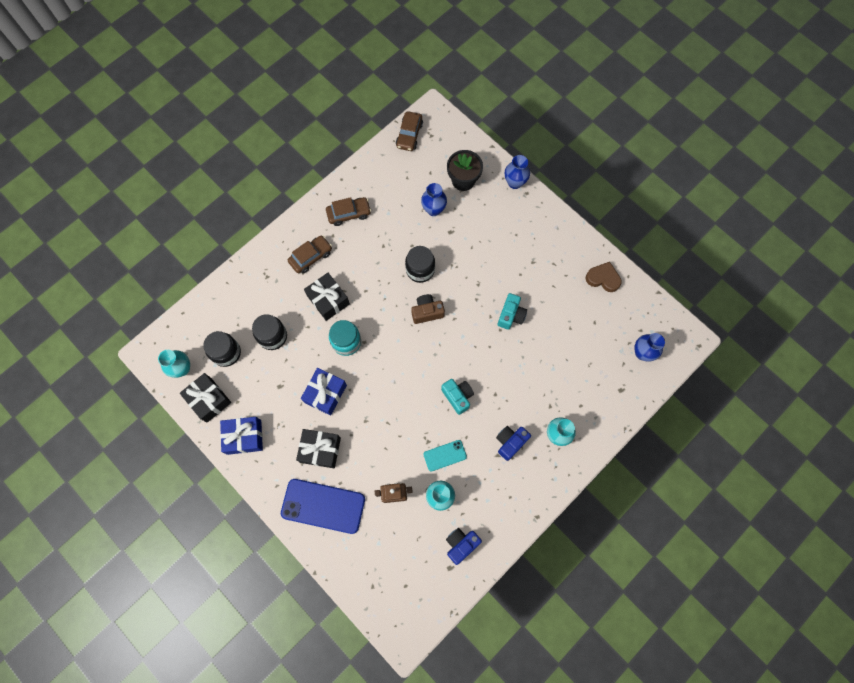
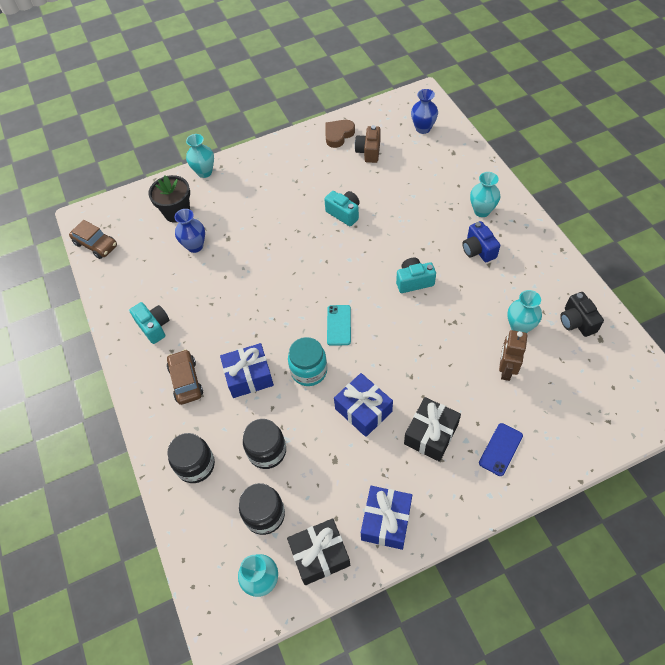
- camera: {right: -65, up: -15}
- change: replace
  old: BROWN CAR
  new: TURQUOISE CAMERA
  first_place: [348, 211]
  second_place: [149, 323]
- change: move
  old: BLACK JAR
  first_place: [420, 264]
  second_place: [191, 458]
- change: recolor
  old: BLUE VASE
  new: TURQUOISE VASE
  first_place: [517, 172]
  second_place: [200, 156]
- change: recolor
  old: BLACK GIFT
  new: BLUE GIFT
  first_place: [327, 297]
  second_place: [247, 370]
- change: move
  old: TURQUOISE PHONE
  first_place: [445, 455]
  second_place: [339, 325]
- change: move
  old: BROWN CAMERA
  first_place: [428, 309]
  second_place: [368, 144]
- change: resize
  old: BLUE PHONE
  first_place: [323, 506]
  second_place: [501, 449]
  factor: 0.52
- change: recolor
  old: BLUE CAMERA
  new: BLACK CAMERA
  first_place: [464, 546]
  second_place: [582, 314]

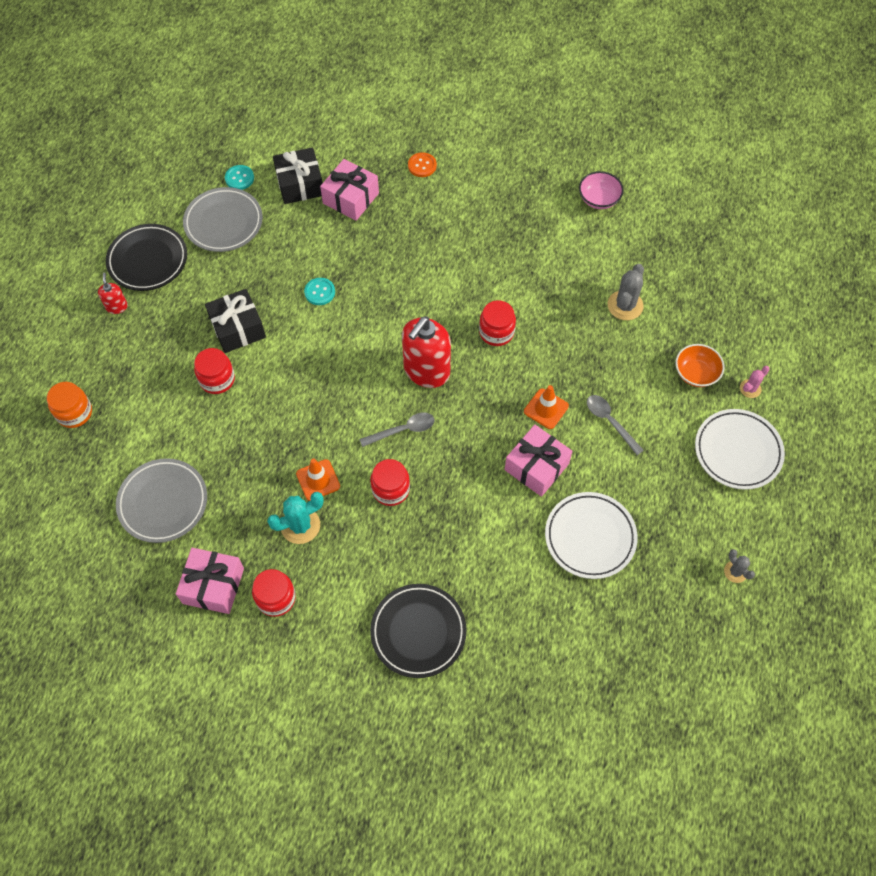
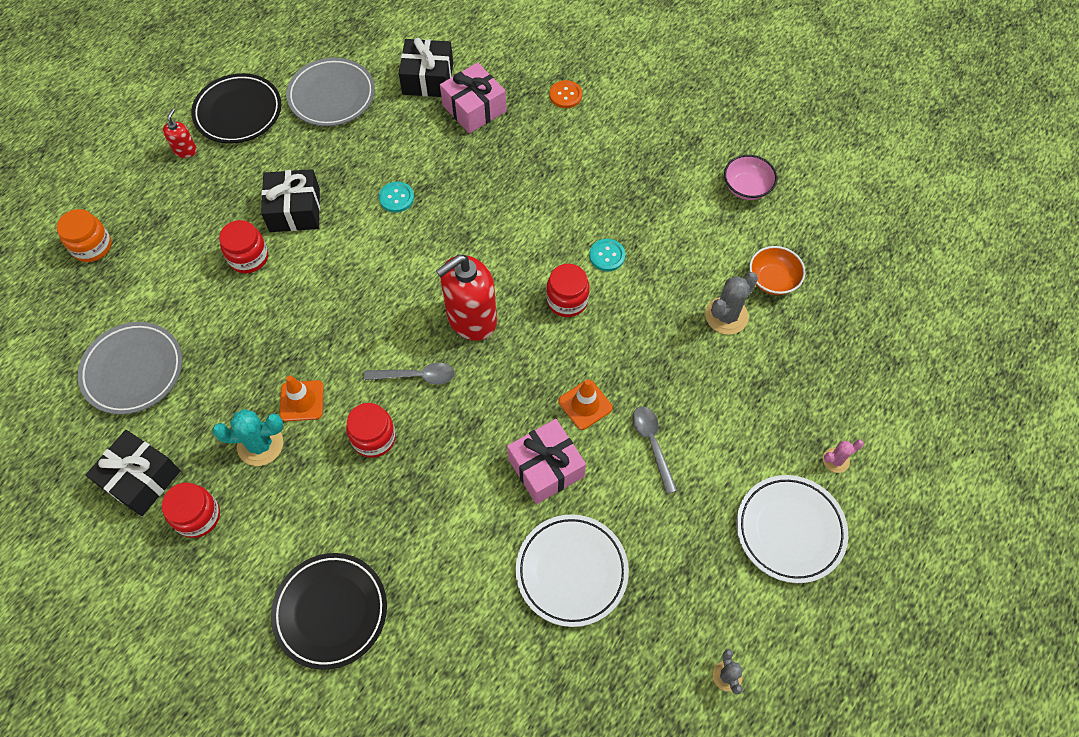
- camera: {right: 20, up: 0}
- change: recolor
  old: PINK GIFT
  new: BLACK GIFT
  first_place: [210, 581]
  second_place: [133, 473]
- change: move
  old: TURQUOISE BUTTON
  first_place: [239, 177]
  second_place: [607, 255]
- change: move
  old: ORANGE BOWL
  first_place: [700, 365]
  second_place: [777, 270]

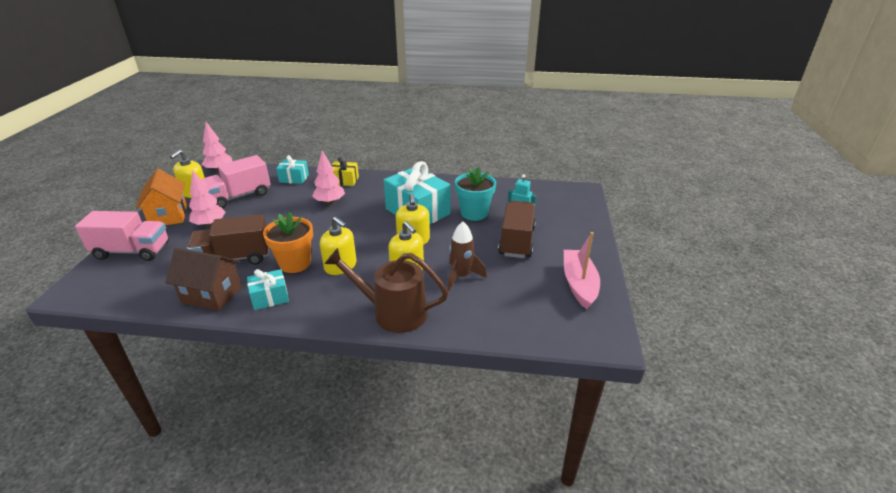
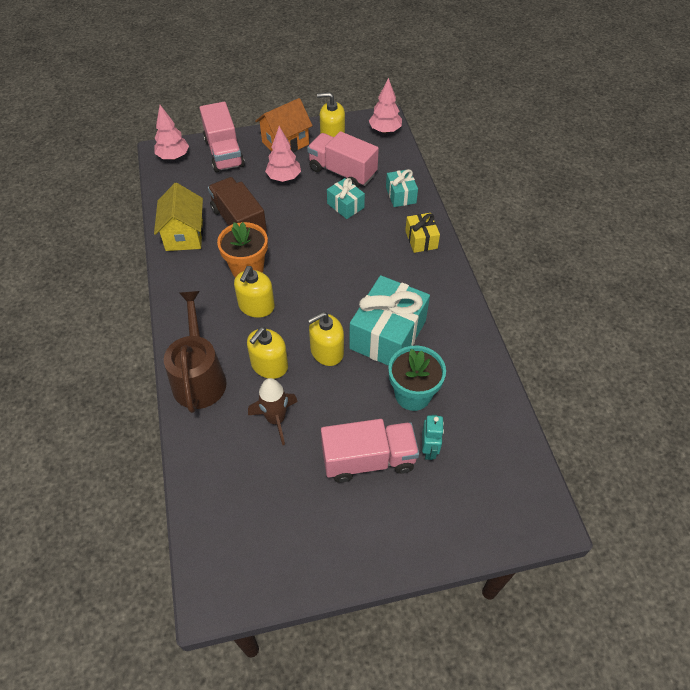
- camera: {right: 70, up: 20}
- change: move
  old: PINK TREE
  first_place: [328, 178]
  second_place: [171, 132]
- change: recolor
  old: BROWN HOUSE
  new: YELLOW HOUSE
  first_place: [203, 279]
  second_place: [178, 217]
- change: recolor
  old: BROWN TRUCK
  new: PINK TRUCK
  first_place: [517, 229]
  second_place: [370, 451]
- change: move
  old: TURQUOISE GIFT
  first_place: [268, 289]
  second_place: [346, 198]
- change: delete
  old: PINK BOAT
  first_place: [582, 270]

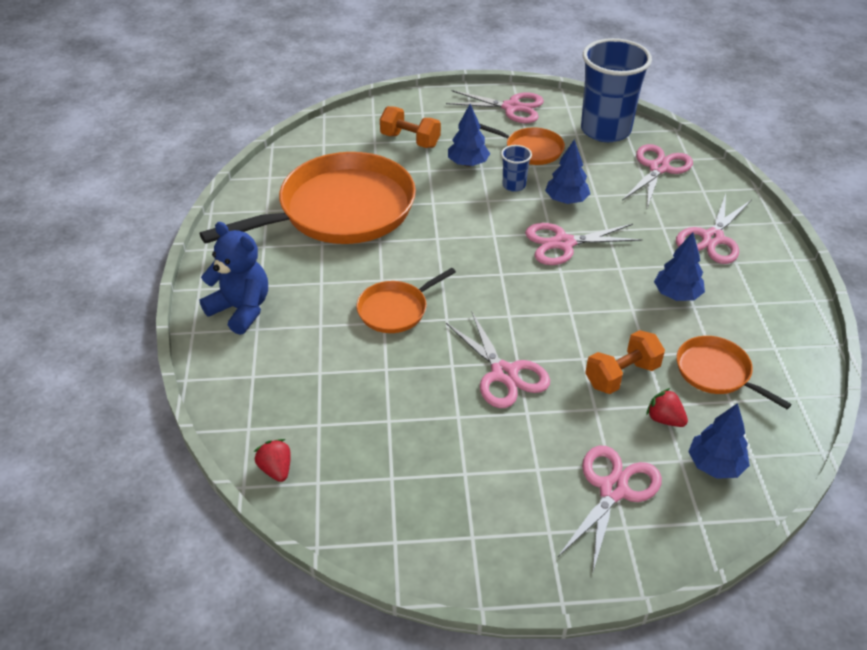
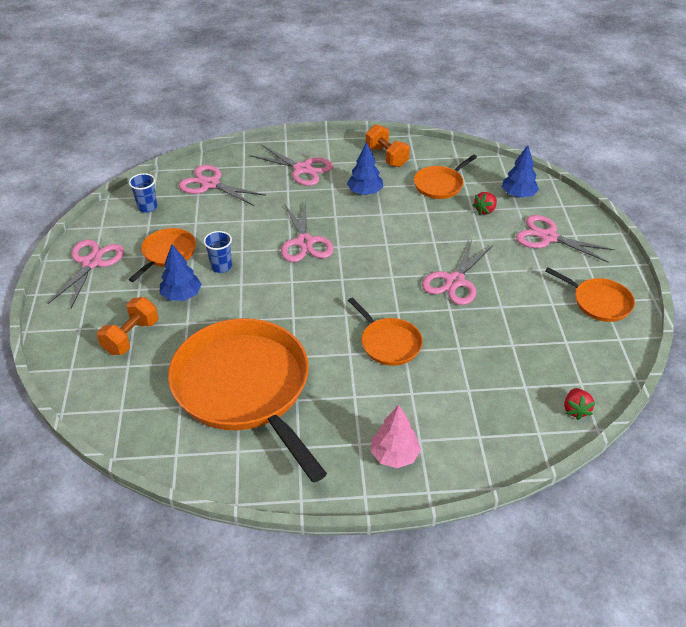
- camera: {right: -90, up: 0}
- change: resize
  old: BLUE CUP
  first_place: [616, 90]
  second_place: [143, 193]
  factor: 0.43
- change: move
  old: ORANGE DUMBBELL
  first_place: [625, 362]
  second_place: [388, 145]
- change: replace
  old: BLUE TEDDY BEAR
  new: PINK TREE
  first_place: [234, 278]
  second_place: [395, 436]
- change: rotate
  old: PINK SCISSORS
  first_place: [498, 360]
  second_place: [457, 272]
  degrees: 150
- change: insert
  new: ORANGE PAN
  second_place: [590, 294]
- change: rotate
  old: RED STRAWBERRY
  first_place: [272, 460]
  second_place: [579, 404]
  degrees: -60
- change: delete
  old: BLUE TREE
  first_place: [567, 171]

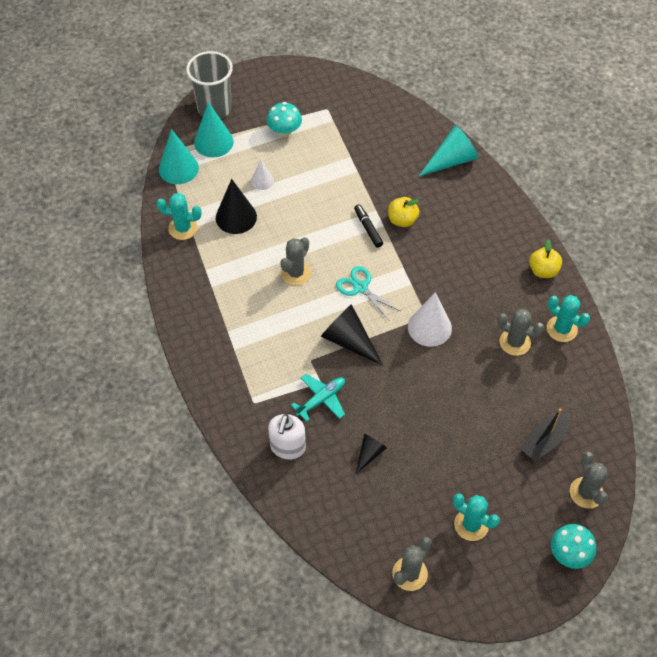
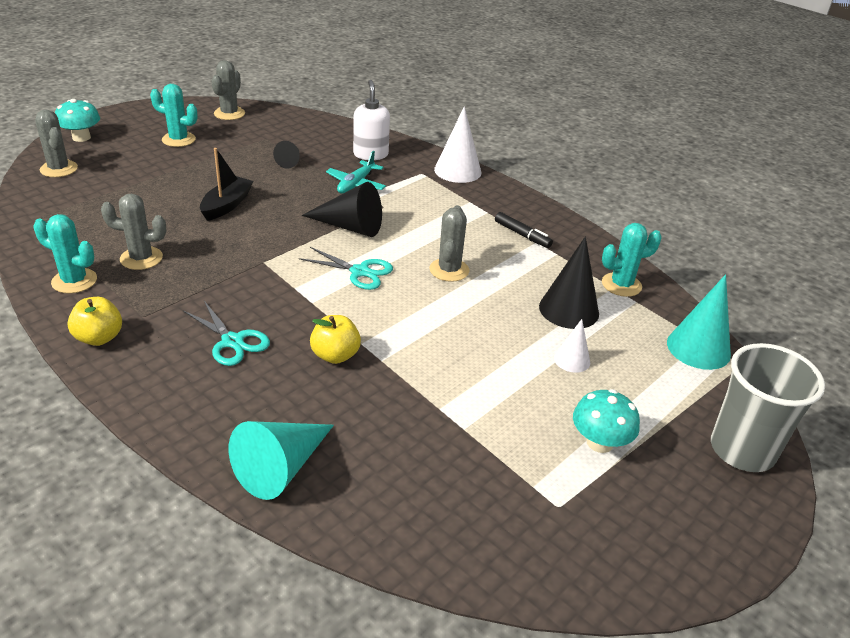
- camera: {right: 155, up: -20}
- change: insert
  new: TURQUOISE SCISSORS
  second_place: [226, 333]
- change: move
  old: BLACK BOAT
  first_place: [545, 434]
  second_place: [227, 184]
- change: move
  old: WHITE CONE
  first_place: [430, 319]
  second_place: [457, 144]
- change: move
  old: BLACK MARKER
  first_place: [368, 226]
  second_place: [524, 230]
- change: delete
  old: TURQUOISE CONE
  first_place: [214, 130]

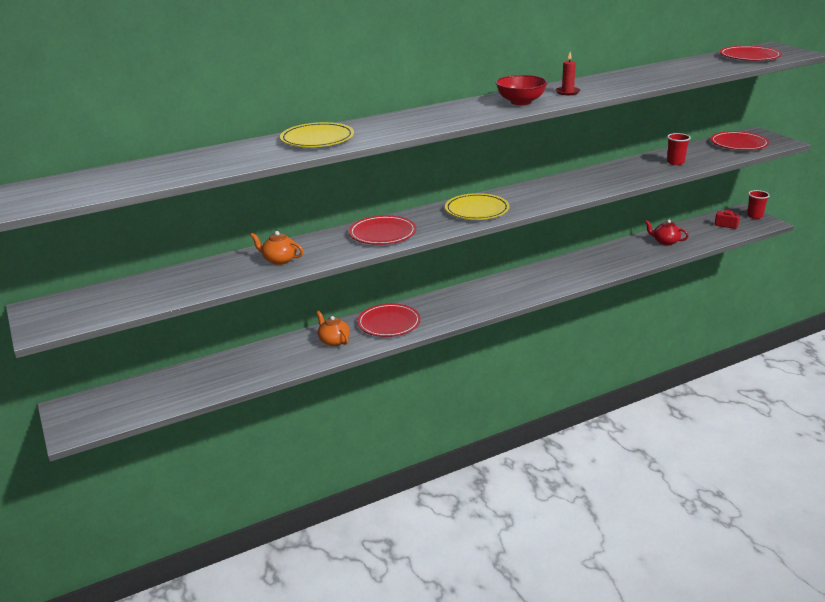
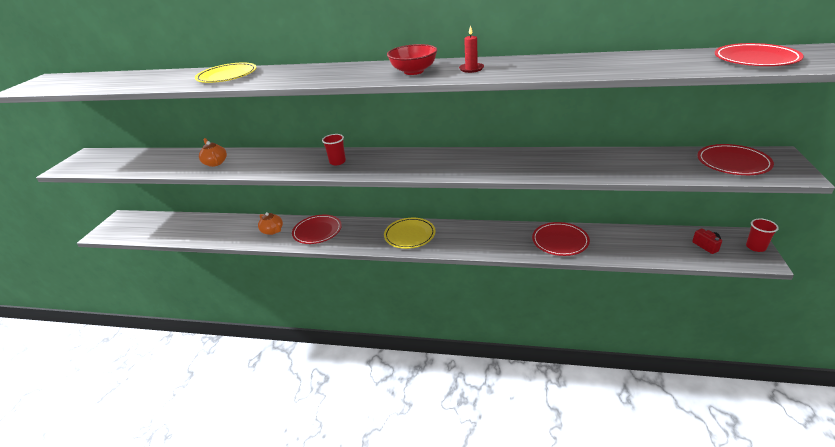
- camera: {right: 40, up: 5}
- change: rotate
  old: ORANGE TEAPOT
  first_place: [333, 328]
  second_place: [270, 223]
  degrees: 135
- change: move
  old: RED CUP
  first_place: [679, 149]
  second_place: [334, 150]
- change: move
  old: YELLOW PLATE
  first_place: [477, 206]
  second_place: [409, 233]
- change: move
  old: RED PLATE
  first_place: [382, 230]
  second_place: [561, 239]
- change: delete
  old: RED TEAPOT
  first_place: [667, 232]

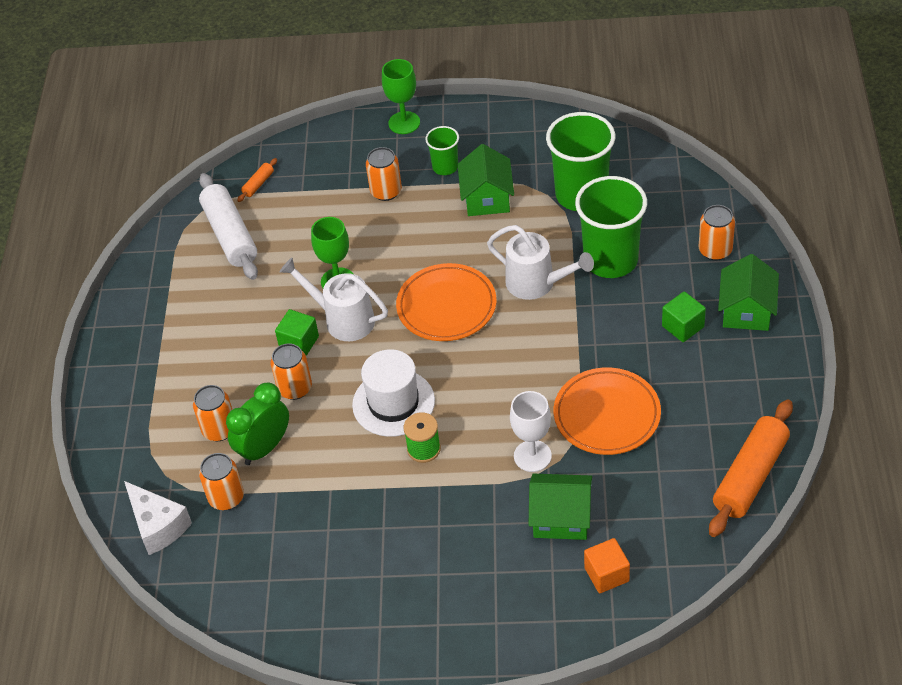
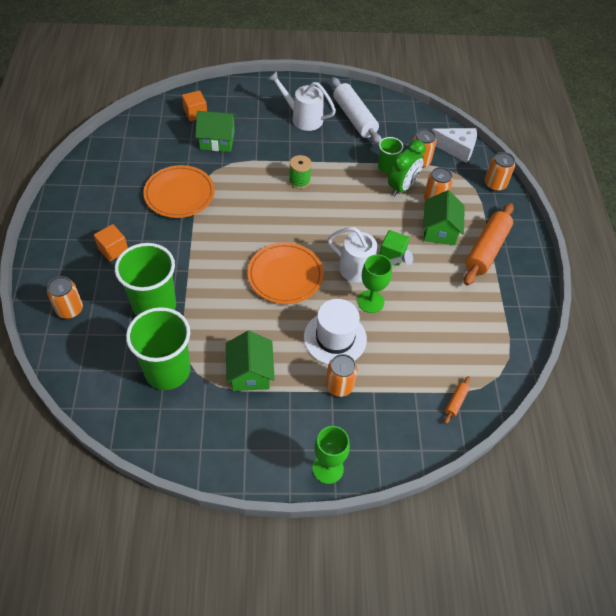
- camera: {right: 170, up: 5}
- change: recolor
  old: GREEN CUBE
  new: ORANGE CUBE
  first_place: [684, 316]
  second_place: [111, 242]
- change: move
  old: WHITE WATERING CAN
  first_place: [540, 262]
  second_place: [302, 101]
- change: move
  old: WHITE HAT
  first_place: [393, 393]
  second_place: [335, 332]
- change: move
  old: WHITE ROLLING PIN
  first_place: [228, 226]
  second_place: [356, 111]
- change: move
  old: GREEN CUP
  first_place: [442, 150]
  second_place: [390, 155]
- change: move
  old: GREEN HOUSE
  first_place: [748, 292]
  second_place: [444, 217]
- change: rotate
  old: WHITE CHEESE
  first_place: [158, 518]
  second_place: [454, 145]
  degrees: 150
- change: move
  old: ORANGE ROLLING PIN
  first_place: [751, 468]
  second_place: [489, 244]
- change: move
  old: ORANGE CAN
  first_place: [291, 371]
  second_place: [500, 171]
- change: delete
  old: WHITE GOBLET
  first_place: [531, 431]

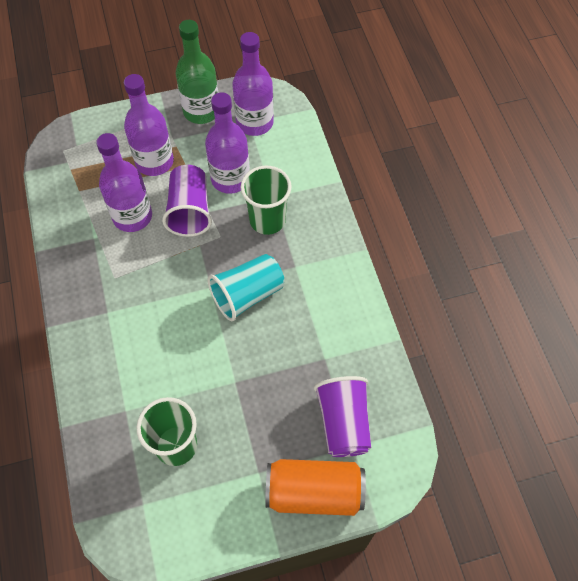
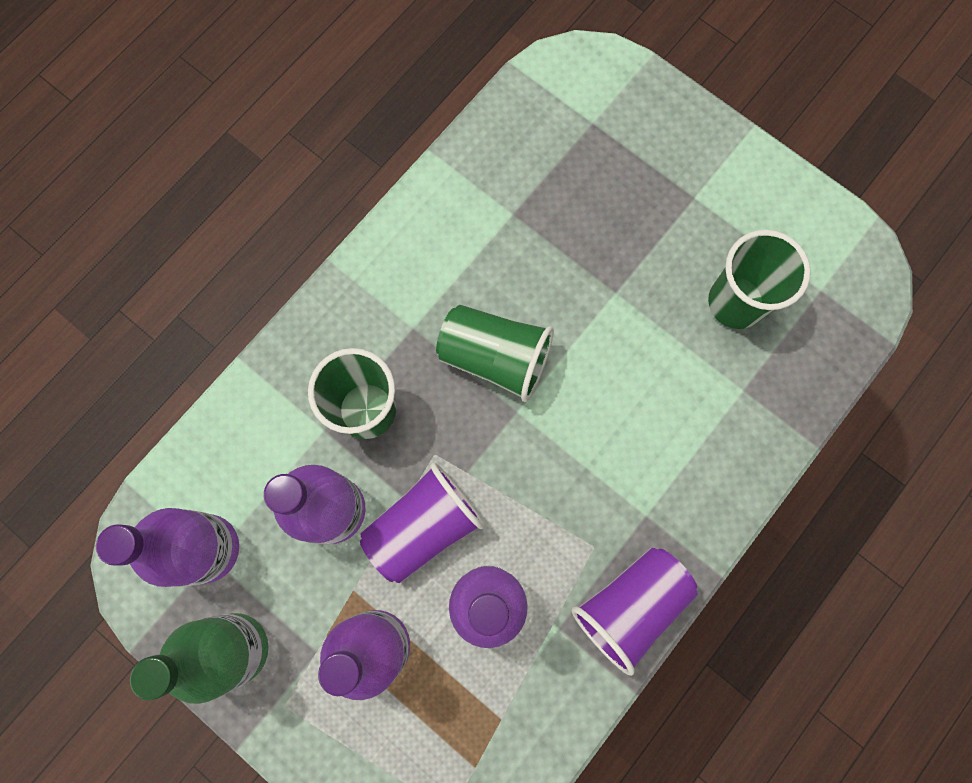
- camera: {right: -125, up: 15}
- change: recolor
  old: TURQUOISE CUP
  new: GREEN CUP
  first_place: [246, 287]
  second_place: [495, 353]
- change: move
  old: PURPLE CUP
  first_place: [342, 416]
  second_place: [635, 612]
- change: delete
  old: ORANGE CAN
  first_place: [315, 487]

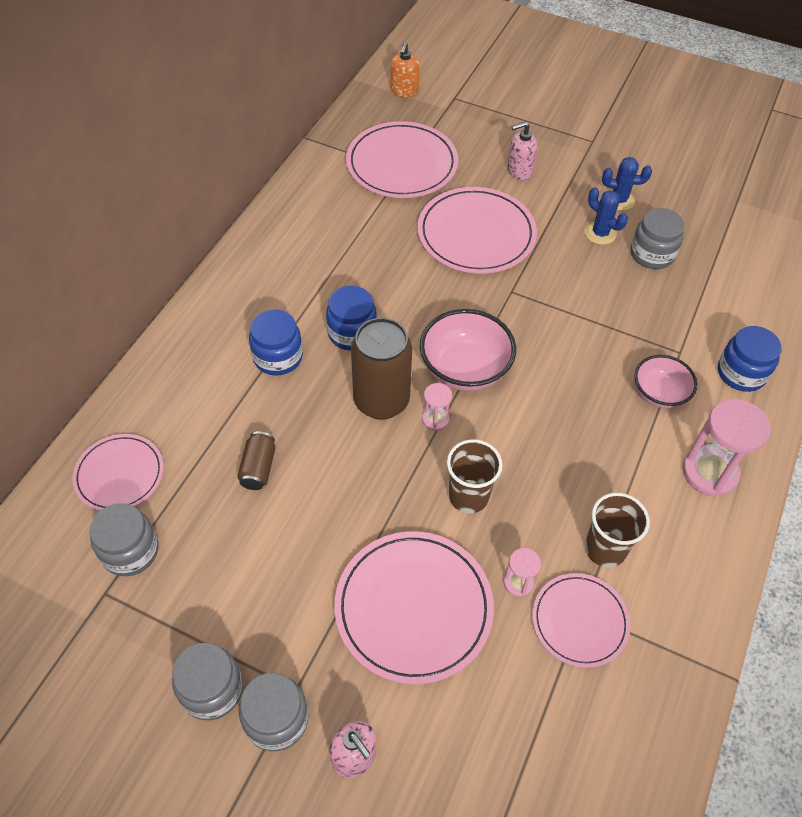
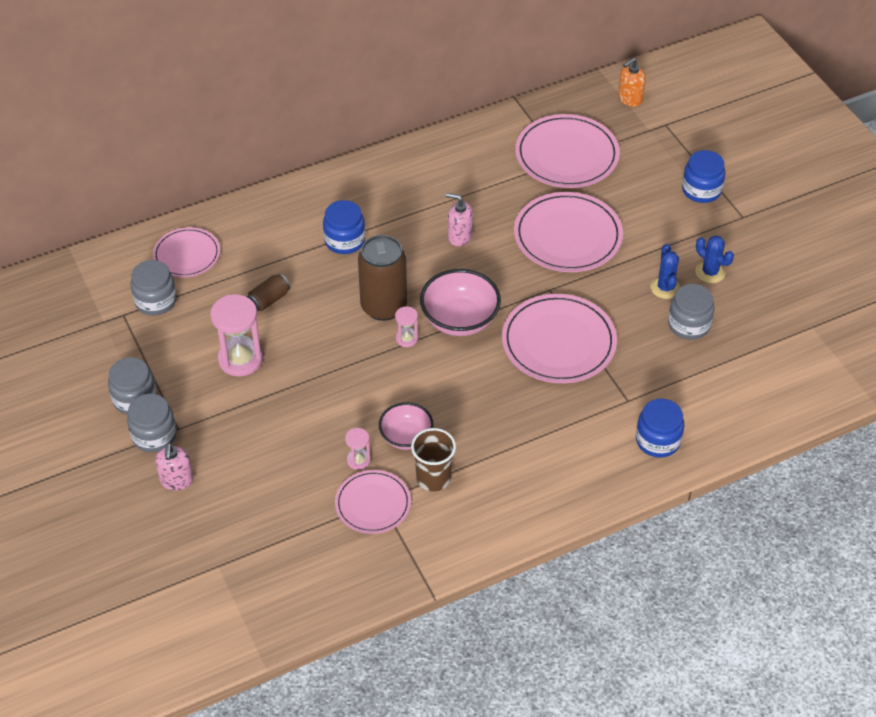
- camera: {right: 40, up: -5}
- change: move
  old: PINK HOURGLASS
  first_place: [727, 448]
  second_place: [236, 335]
- change: move
  old: PINK BOWL
  first_place: [666, 381]
  second_place: [406, 426]
- change: move
  old: PINK SOAP DISPENSER
  first_place: [522, 151]
  second_place: [459, 220]
- change: move
  old: PINK PLATE
  first_place: [414, 607]
  second_place: [559, 338]
- change: move
  old: BLUE JAR
  first_place: [351, 318]
  second_place: [703, 176]
- change: delete
  old: BROWN CUP
  first_place: [474, 476]

